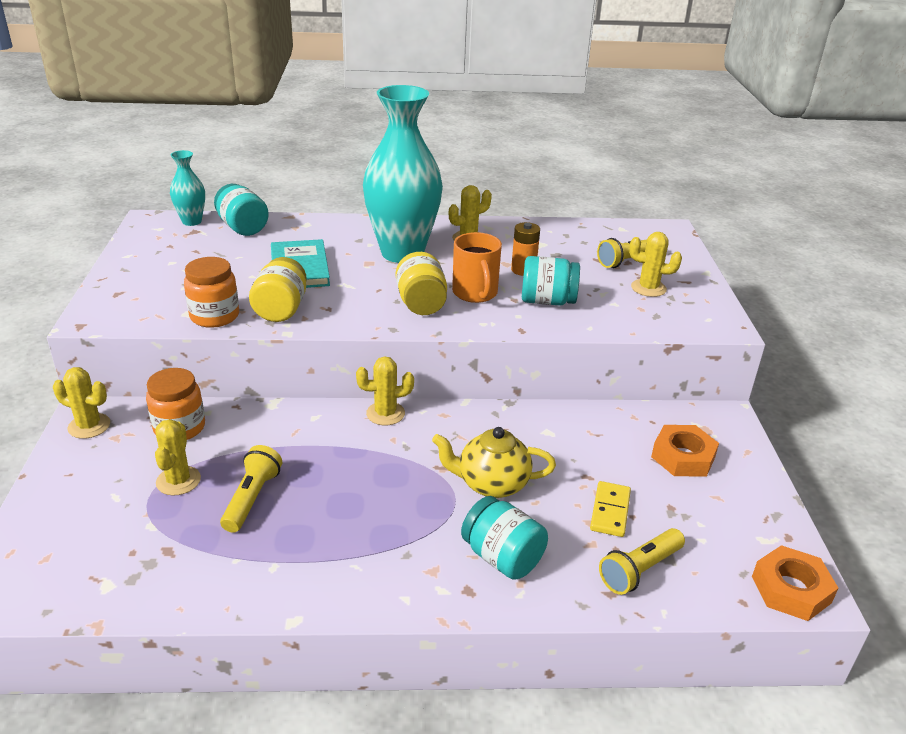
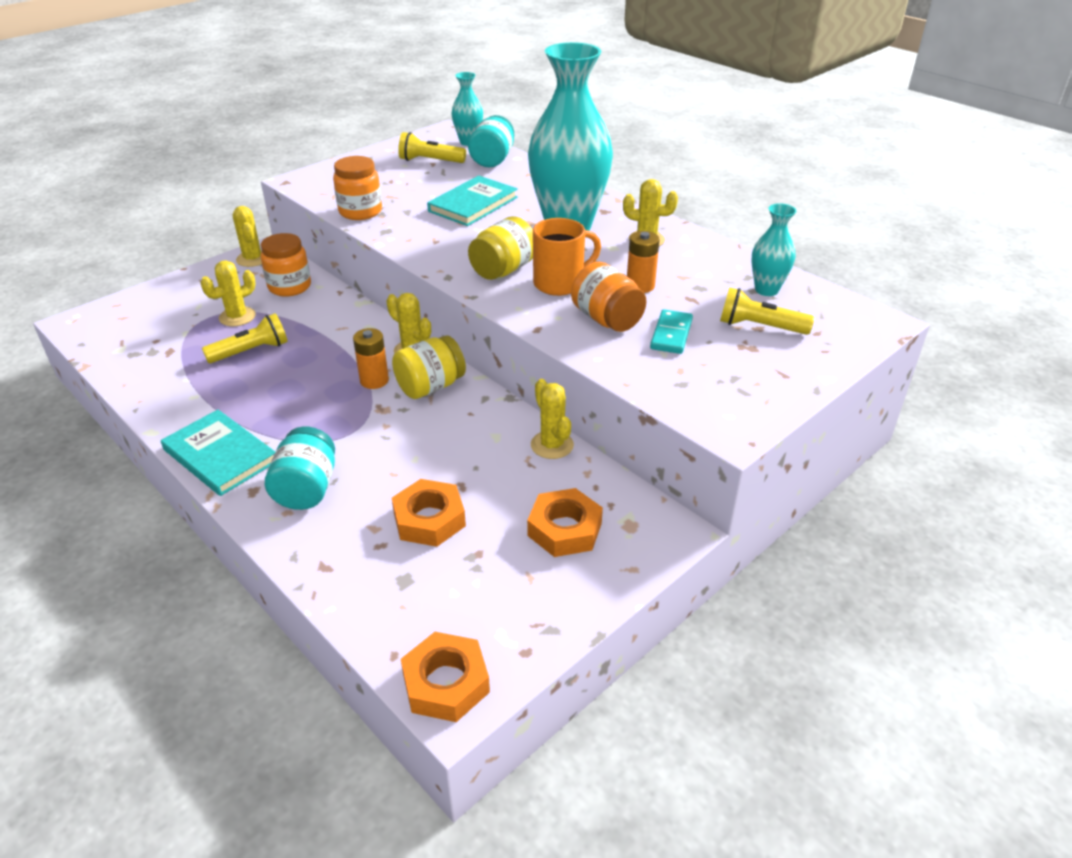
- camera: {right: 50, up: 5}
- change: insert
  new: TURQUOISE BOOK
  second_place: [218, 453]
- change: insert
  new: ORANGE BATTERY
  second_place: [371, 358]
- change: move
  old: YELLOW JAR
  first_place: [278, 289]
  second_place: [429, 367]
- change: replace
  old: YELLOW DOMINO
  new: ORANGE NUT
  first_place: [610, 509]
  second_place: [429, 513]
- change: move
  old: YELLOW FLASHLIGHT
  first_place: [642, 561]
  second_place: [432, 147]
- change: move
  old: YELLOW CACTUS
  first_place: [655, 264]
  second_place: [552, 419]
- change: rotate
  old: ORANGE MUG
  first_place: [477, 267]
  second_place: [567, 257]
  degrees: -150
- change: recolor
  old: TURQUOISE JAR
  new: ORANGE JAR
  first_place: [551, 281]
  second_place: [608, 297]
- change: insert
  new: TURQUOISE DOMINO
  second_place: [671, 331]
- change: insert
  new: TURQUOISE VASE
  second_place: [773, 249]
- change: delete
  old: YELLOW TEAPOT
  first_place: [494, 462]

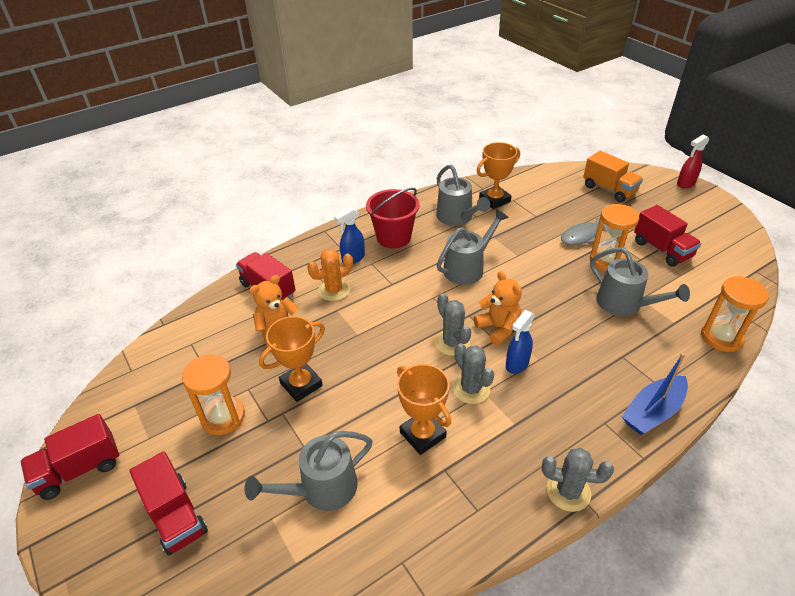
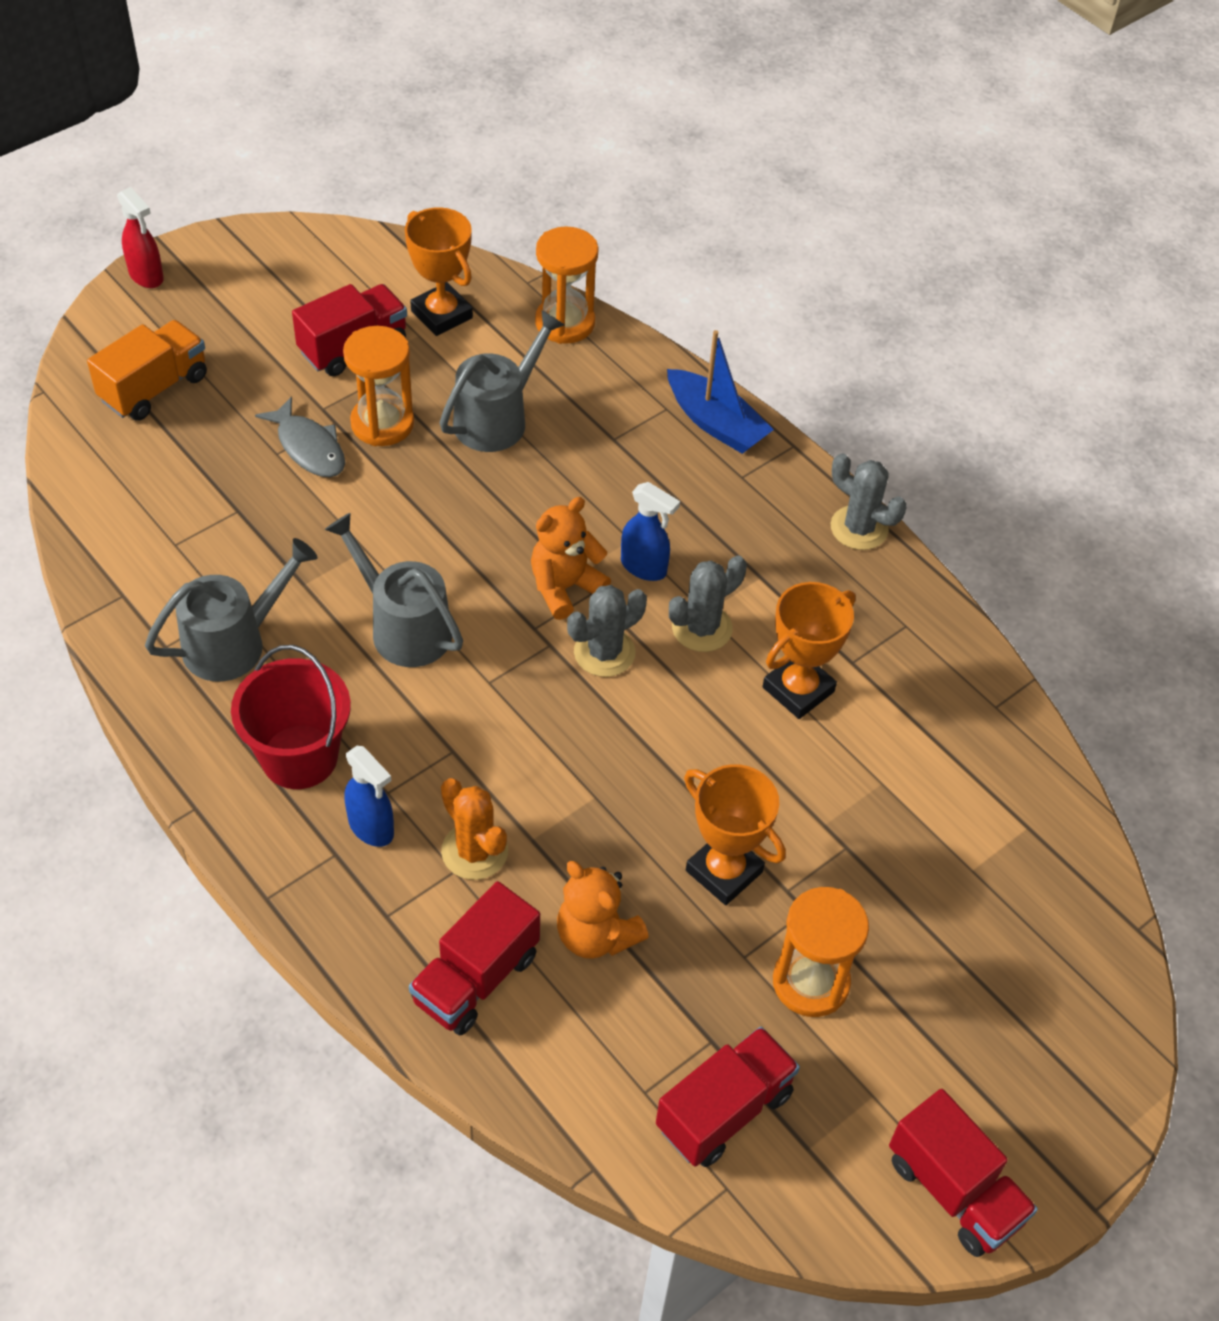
- camera: {right: -100, up: 10}
- change: move
  old: ORANGE TROPHY
  first_place: [498, 175]
  second_place: [439, 271]
- change: move
  old: RED TRUCK
  first_place: [168, 503]
  second_place: [728, 1097]
- change: rotate
  old: GREY CACTUS
  first_place: [578, 480]
  second_place: [869, 501]
  degrees: -60
- change: delete
  old: GREY WATERING CAN
  first_place: [309, 471]

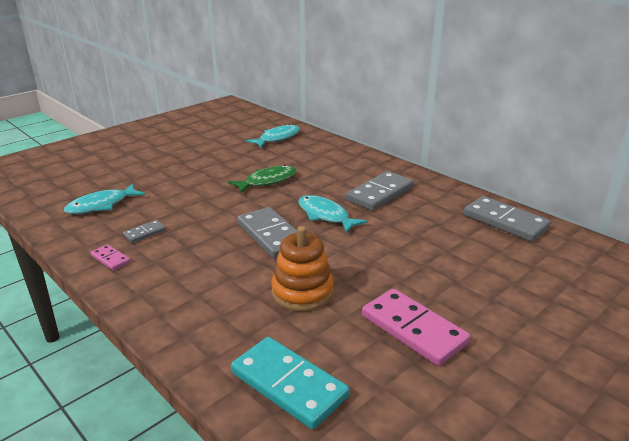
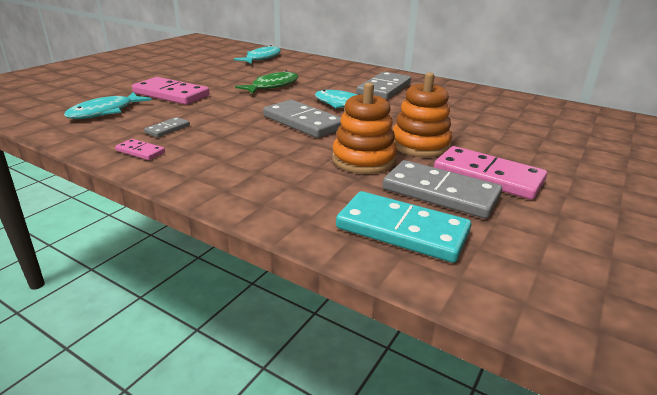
- camera: {right: -15, up: 0}
- change: insert
  new: PINK DOMINO
  second_place: [170, 91]
- change: move
  old: GREY DOMINO
  first_place: [507, 219]
  second_place: [442, 189]
- change: insert
  new: ORANGE STACKING TOY
  second_place: [422, 115]

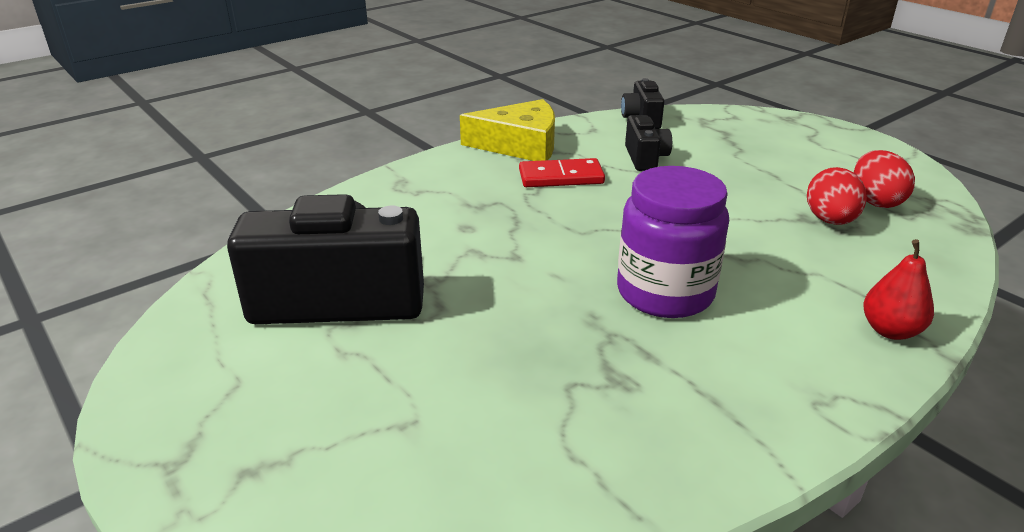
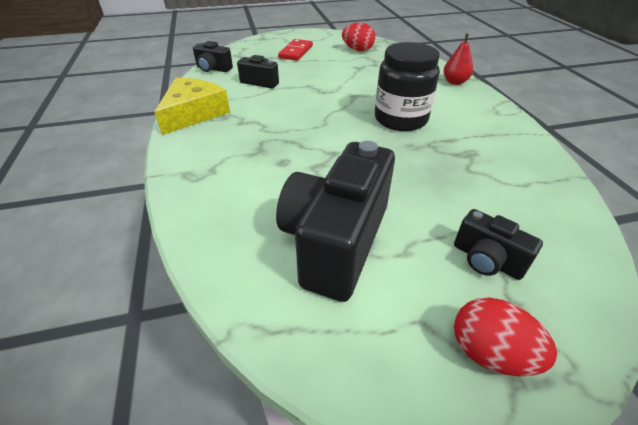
- camera: {right: -65, up: 10}
- change: move
  old: RED DOMINO
  first_place: [562, 172]
  second_place: [295, 50]
- change: recolor
  old: PURPLE JAR
  new: BLACK JAR
  first_place: [673, 242]
  second_place: [407, 86]
- change: insert
  new: BLACK CAMERA
  second_place: [498, 244]
- change: move
  old: RED EGG
  first_place: [837, 196]
  second_place: [505, 336]

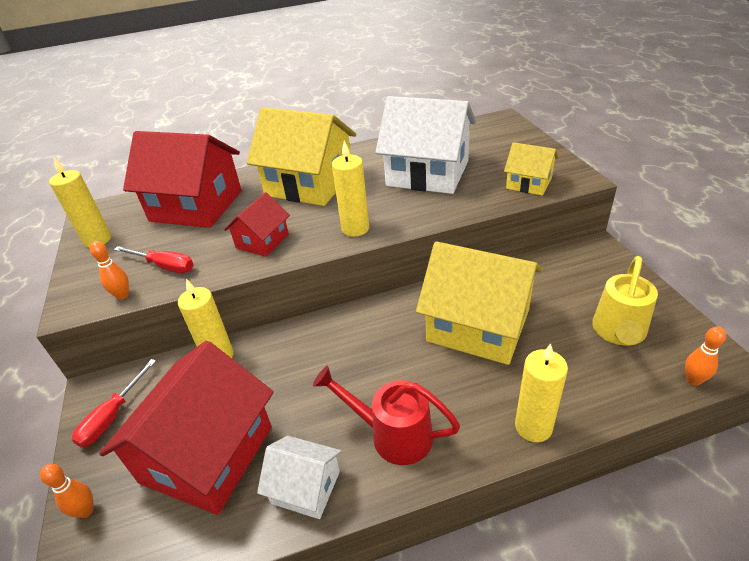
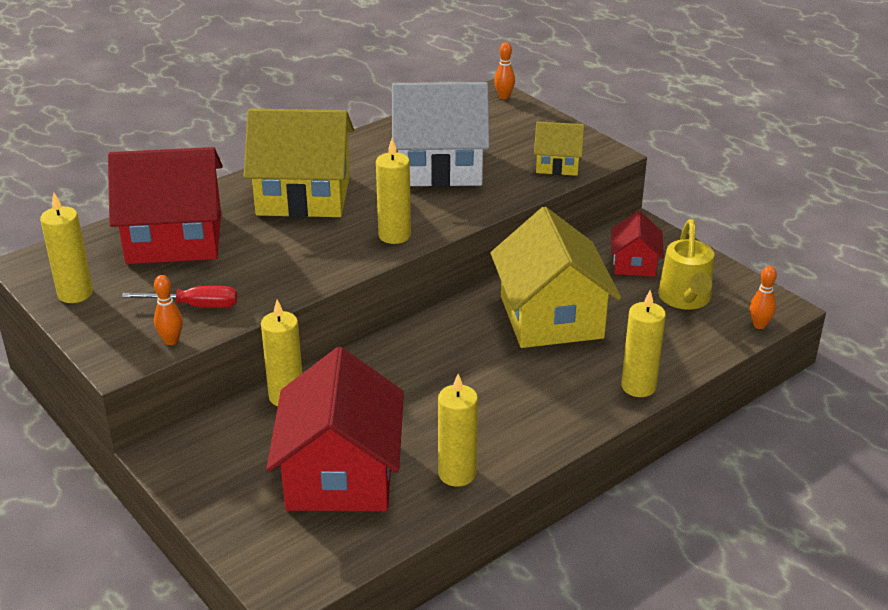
- camera: {right: -25, up: -5}
- change: replace
  old: WHITE HOUSE
  new: YELLOW CANDLE
  first_place: [299, 477]
  second_place: [458, 430]
- change: rotate
  old: YELLOW HOUSE
  first_place: [479, 303]
  second_place: [555, 277]
  degrees: 75
- change: move
  old: ORANGE BOWLING PIN
  first_place: [67, 491]
  second_place: [504, 70]
- change: move
  old: RED HOUSE
  first_place: [257, 224]
  second_place: [637, 244]
- change: delete
  old: RED SCREWDRIVER
  first_place: [114, 403]
- change: delete
  old: RED WATERING CAN
  first_place: [386, 415]

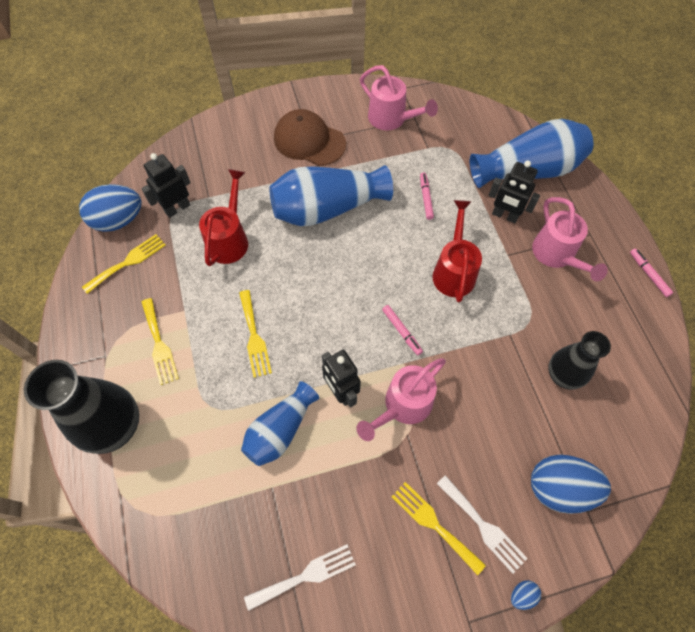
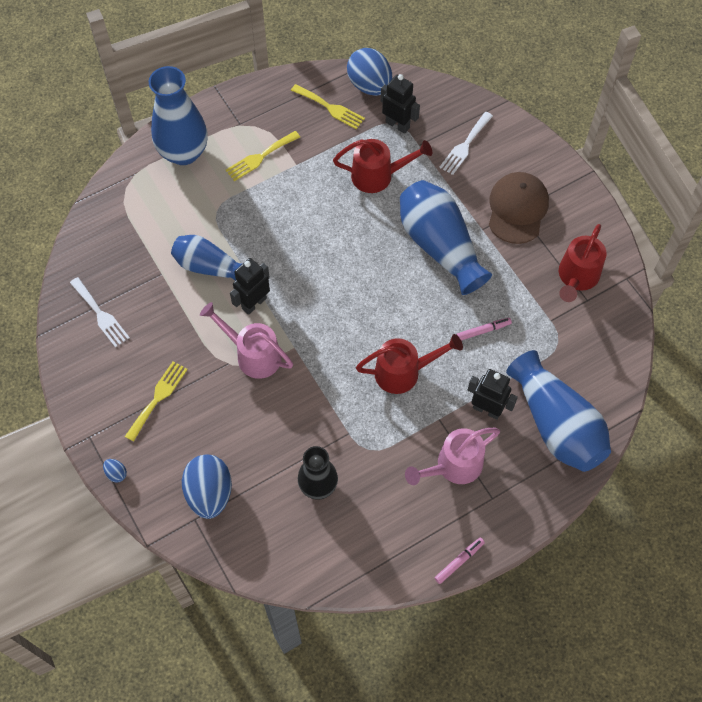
- camera: {right: 75, up: 0}
- change: recolor
  old: BLACK VASE
  new: BLUE VASE
  first_place: [81, 407]
  second_place: [178, 115]
- change: move
  old: WHITE FORK
  first_place: [482, 524]
  second_place: [466, 143]
- change: rotate
  old: BLACK ROBOT
  first_place: [514, 192]
  second_place: [493, 394]
  degrees: 105
- change: recolor
  old: PINK WATERING CAN
  new: RED WATERING CAN
  first_place: [399, 98]
  second_place: [582, 263]
- change: delete
  old: YELLOW FORK
  first_place: [255, 334]
- change: delete
  old: PINK MARKER
  first_place: [402, 330]

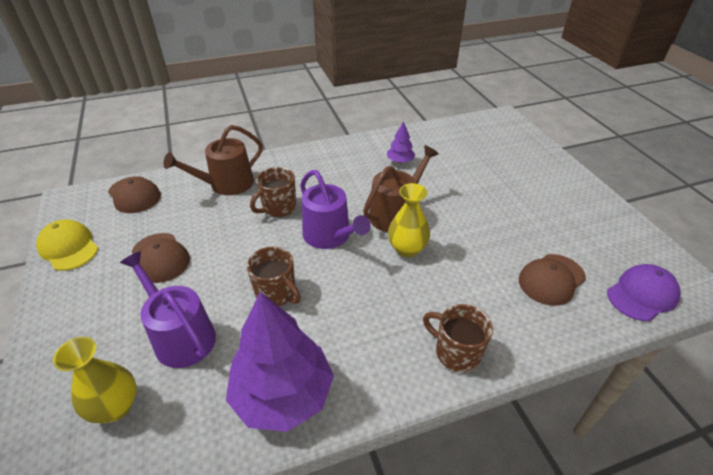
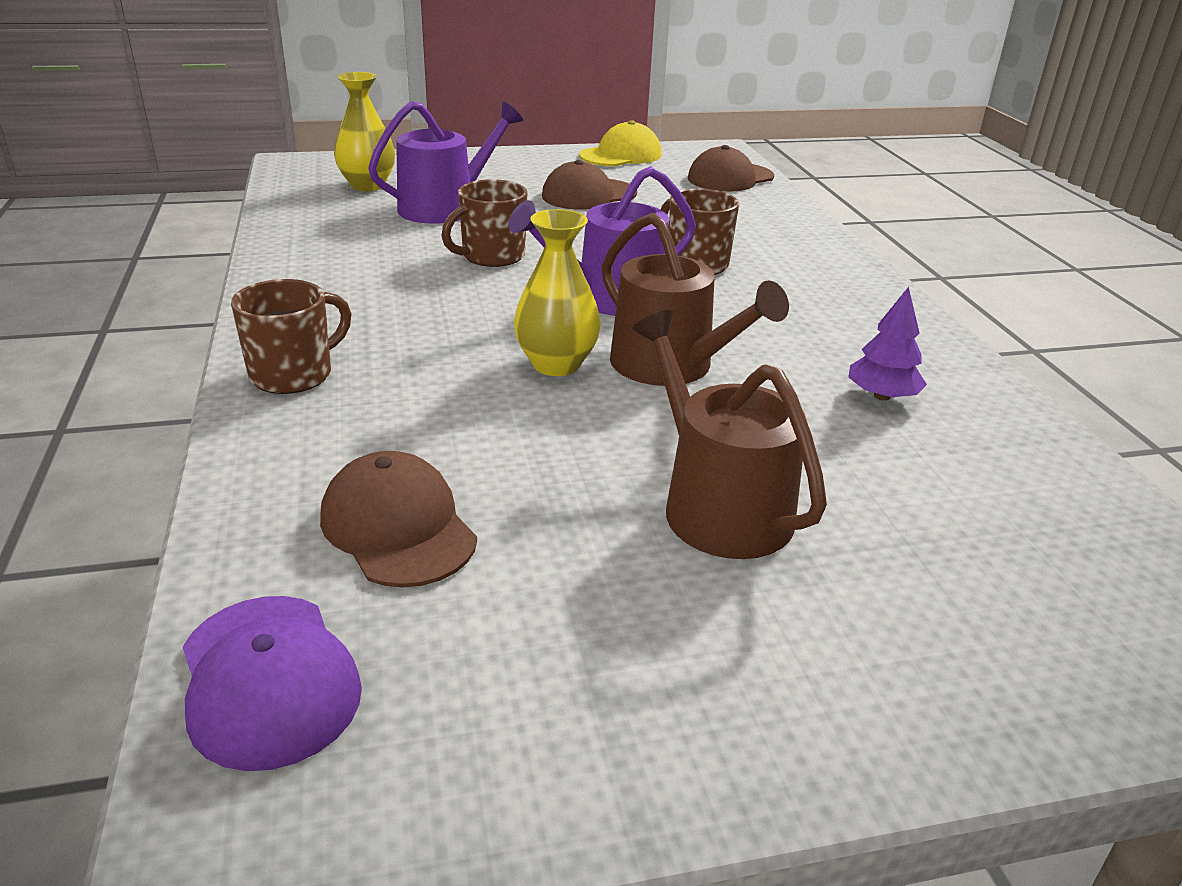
- camera: {right: 95, up: -10}
- change: move
  old: BROWN WATERING CAN
  first_place: [213, 160]
  second_place: [729, 434]
- change: delete
  old: PURPLE TREE
  first_place: [280, 362]

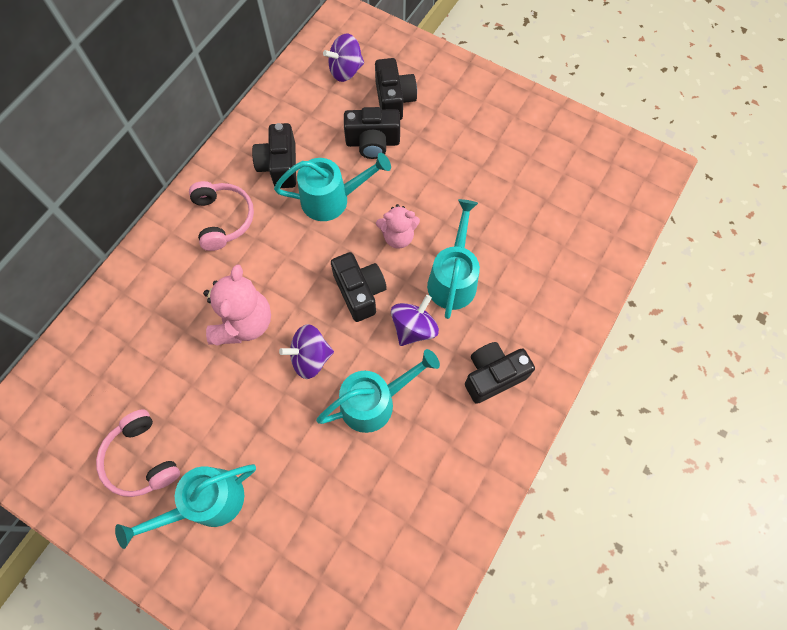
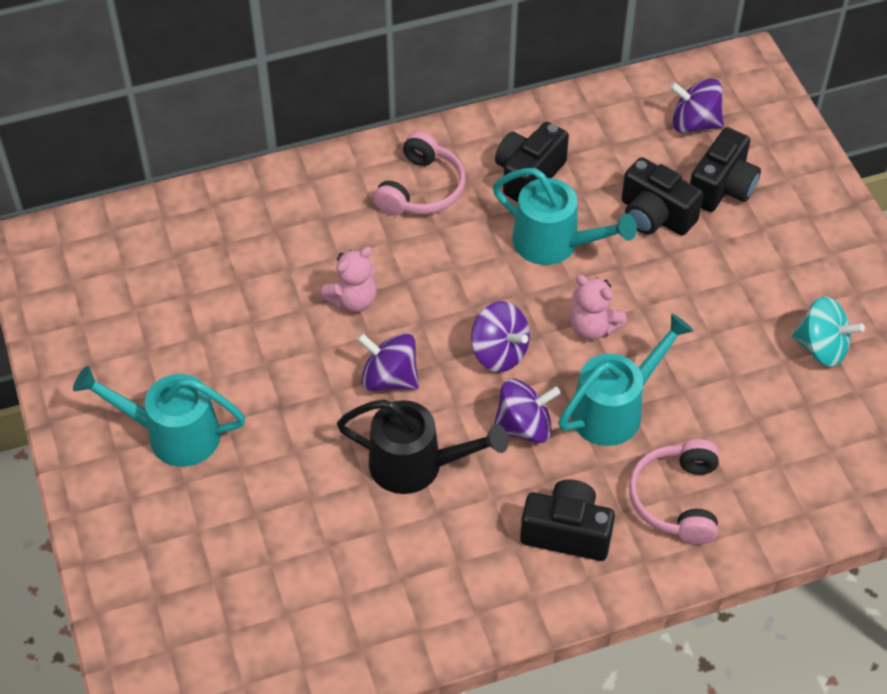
- camera: {right: 40, up: -15}
- change: resize
  old: PINK TEDDY BEAR
  first_place: [237, 305]
  second_place: [348, 279]
  factor: 0.63
- change: recolor
  old: TURQUOISE WATERING CAN
  new: BLACK WATERING CAN
  first_place: [378, 391]
  second_place: [422, 446]
- change: replace
  old: BLACK CAMERA
  new: PURPLE SPINNING TOP
  first_place: [359, 287]
  second_place: [500, 336]
- change: move
  old: PINK HEADPHONES
  first_place: [138, 453]
  second_place: [674, 492]
- change: insert
  new: TURQUOISE SPINNING TOP
  second_place: [828, 331]

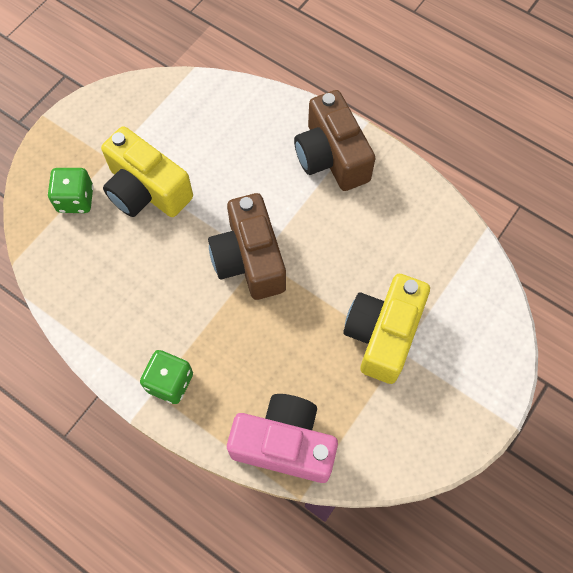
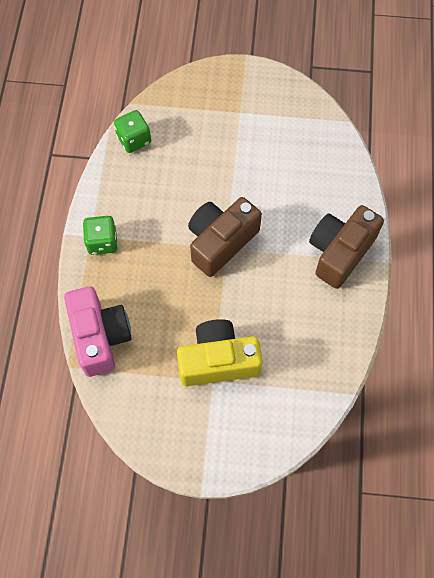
- camera: {right: 60, up: 0}
- change: move
  old: GREEN DICE
  first_place: [71, 190]
  second_place: [132, 131]
- change: delete
  old: YELLOW CAMERA
  first_place: [147, 171]

